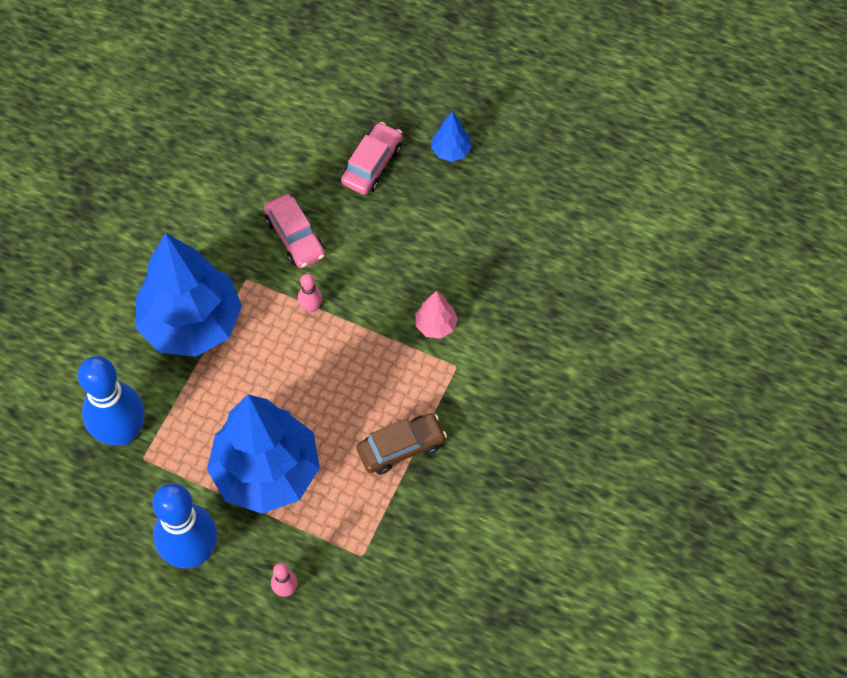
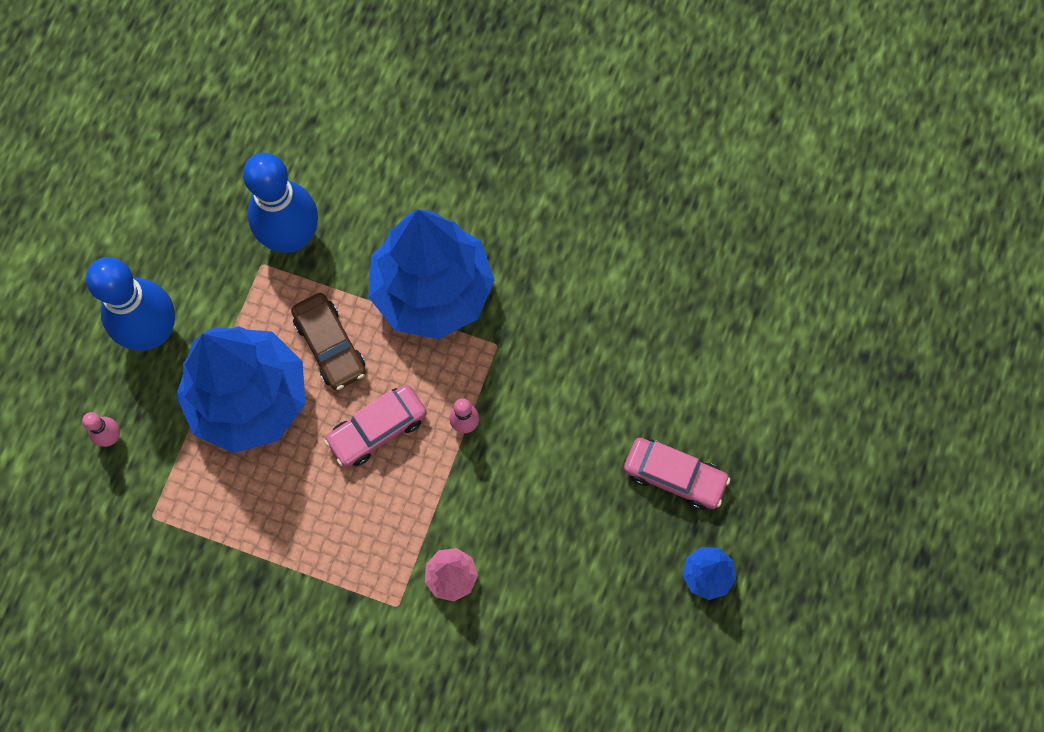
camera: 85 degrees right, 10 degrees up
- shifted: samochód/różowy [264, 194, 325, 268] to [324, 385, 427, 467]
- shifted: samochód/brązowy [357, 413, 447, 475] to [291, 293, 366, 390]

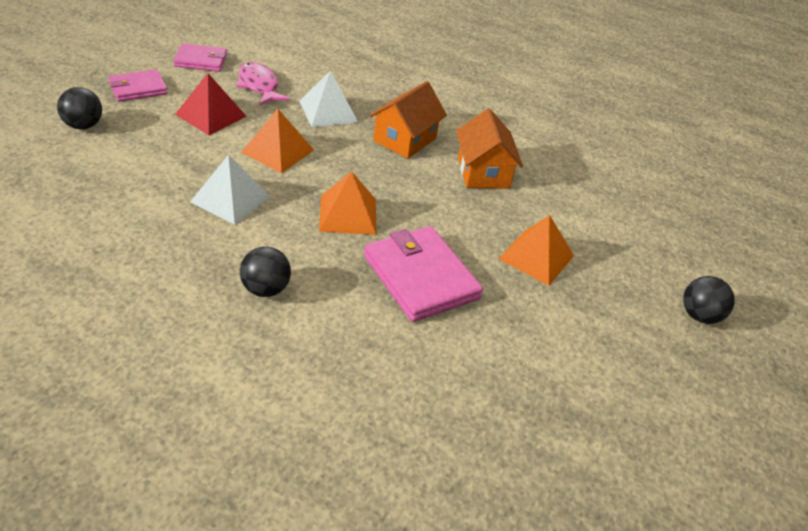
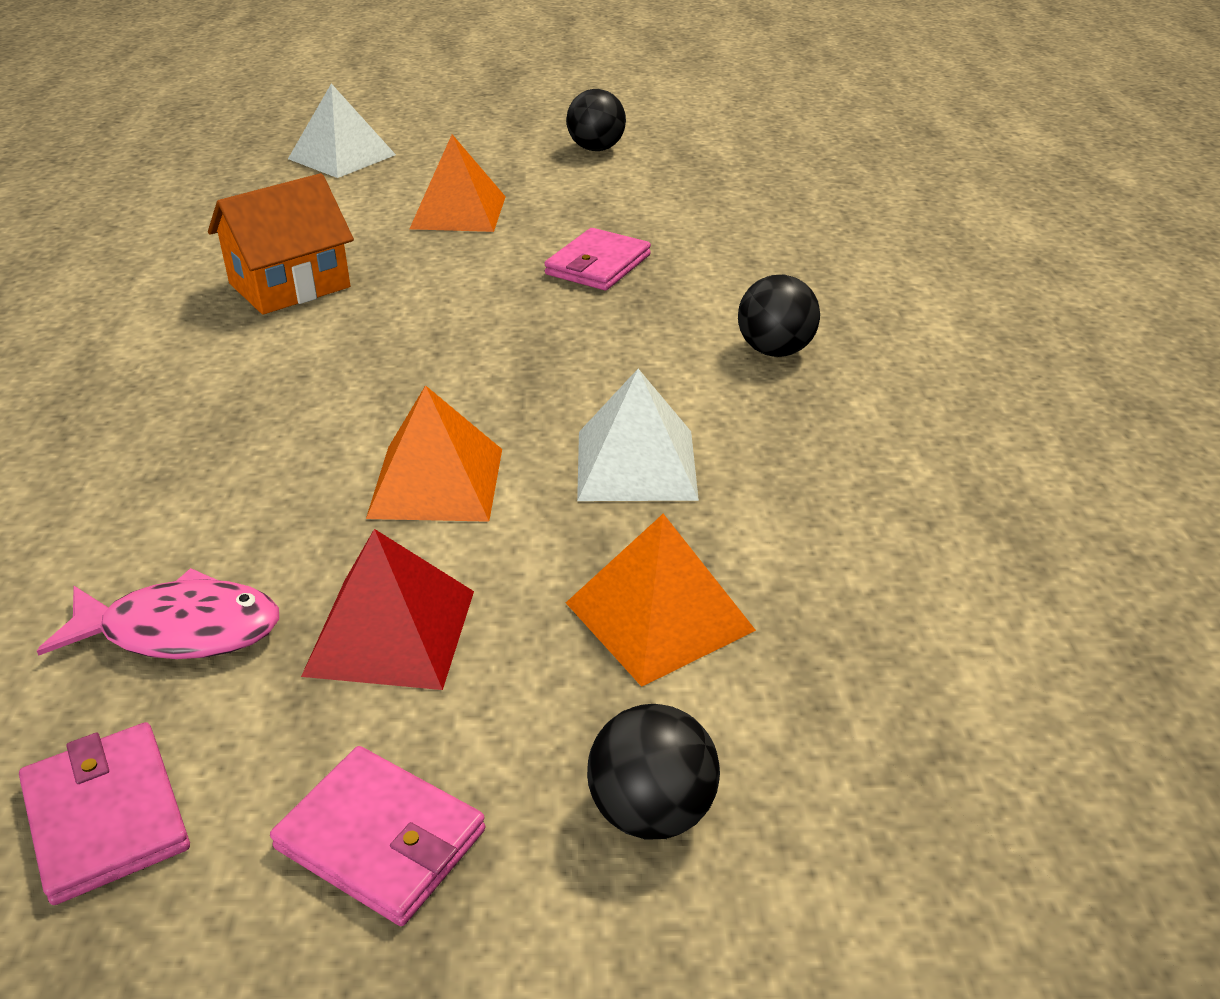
camera: 115 degrees left, 5 degrees down
- gone: domek/pomarańczowy [369, 81, 447, 159]
- shifted: piramida/biały [300, 70, 358, 127] to [288, 83, 396, 178]
- shifted: piramida/pomarańczowy [319, 171, 376, 235] to [566, 514, 756, 687]
- shifted: piłka/czarny [683, 276, 735, 324] to [567, 89, 626, 151]
- rotated: ryba/różowy [236, 62, 290, 106] = [37, 568, 279, 659] 120 degrees counterclockwise
- scaled: portfel/różowy [364, 226, 483, 322] = [544, 228, 651, 290] x0.60

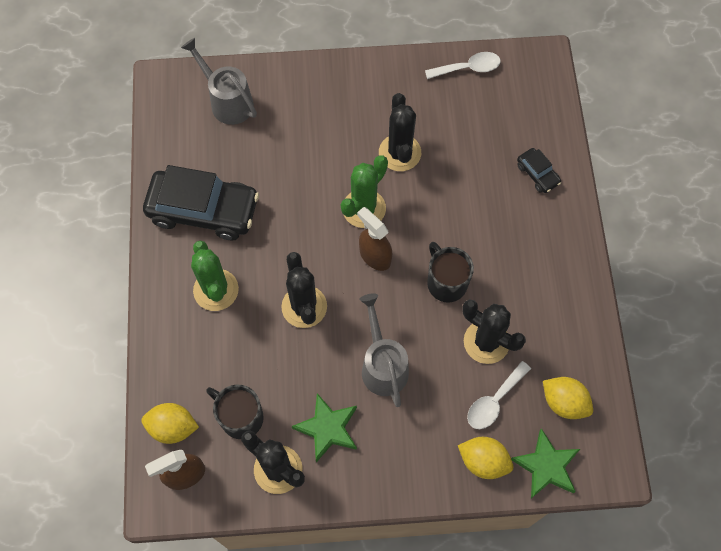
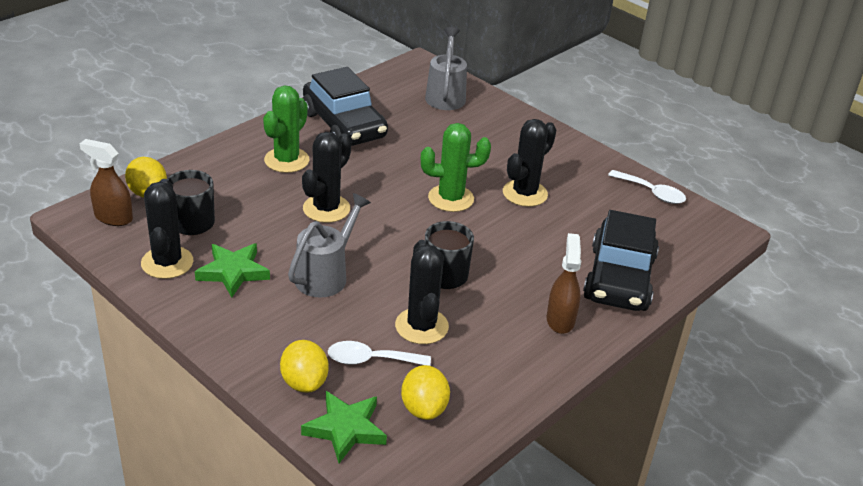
camera: 45 degrees right, 30 degrees down
- shifted: spryskiwacz/brązowy [357, 207, 392, 271] to [547, 233, 581, 334]
- scaled: samochód/czarny [517, 148, 561, 193] = [583, 210, 659, 311] x2.24

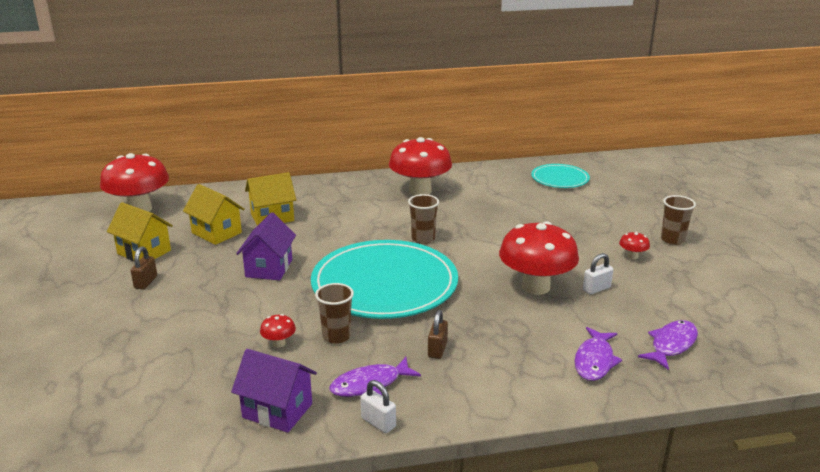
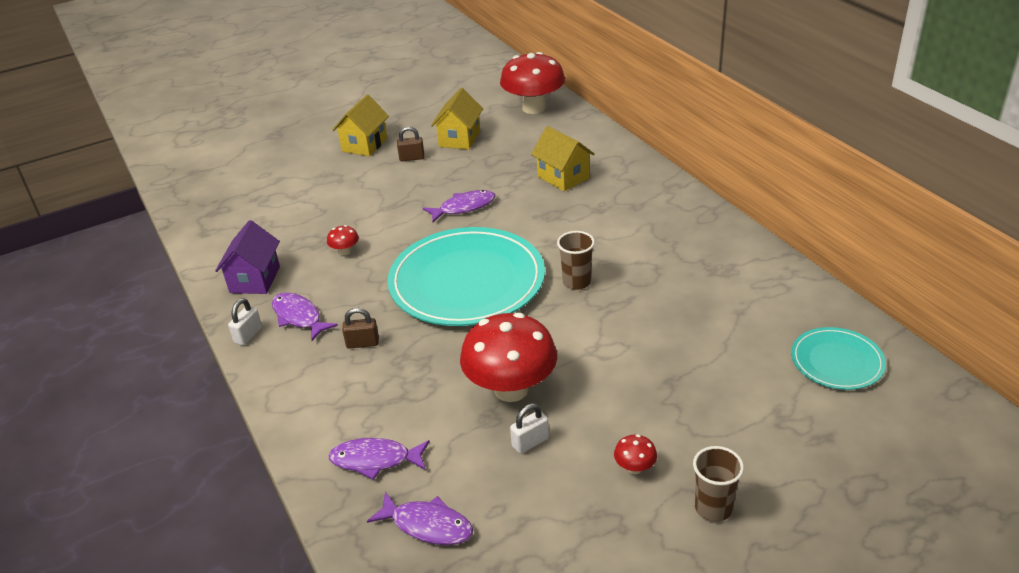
camera: 75 degrees right, 10 degrees up
- gone: szklanka/brązowy [315, 283, 354, 344]
- gone: grzyb/czerwony [389, 137, 452, 196]
- shifted: domek/żółty [183, 184, 245, 245] to [332, 95, 389, 156]
- swapped: domek/fioletowy [236, 212, 296, 280] to ryba/fioletowy [423, 190, 496, 222]
- rotated: kłódka/biały [583, 253, 613, 295] = [510, 403, 549, 454] 75 degrees counterclockwise

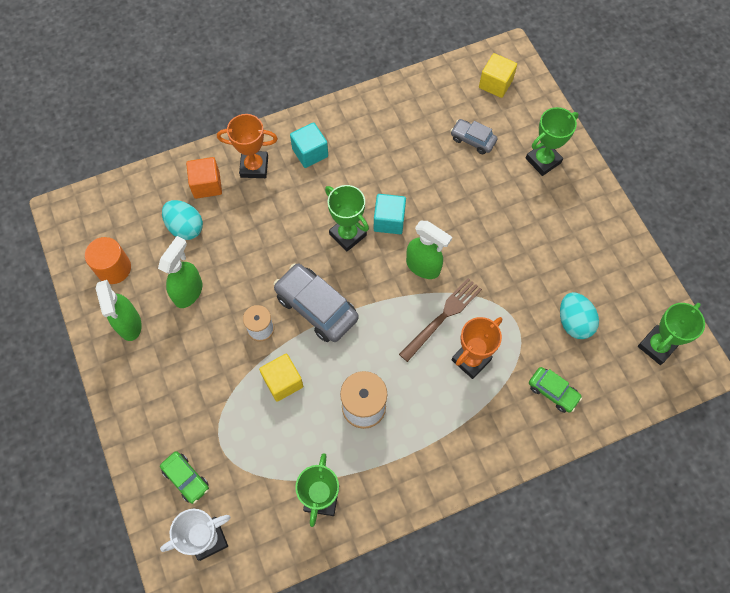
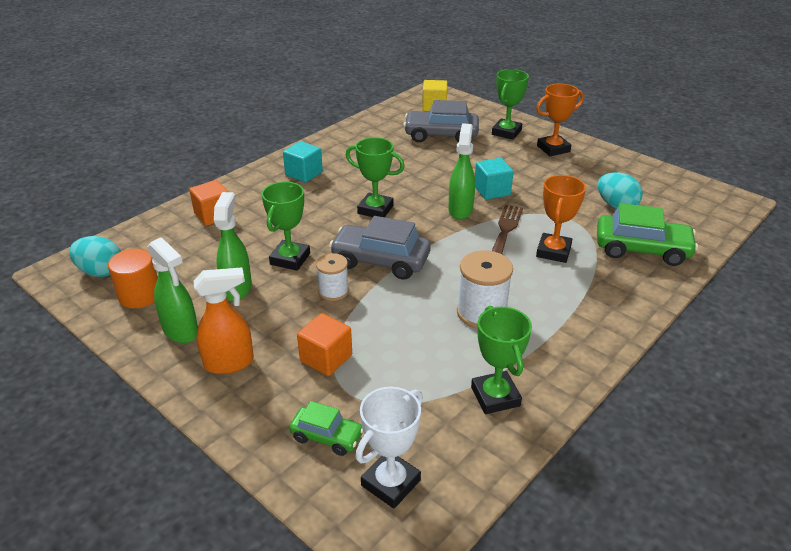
camera: 25 degrees left, 30 degrees down
- gone: sześcian/żółty [259, 354, 303, 402]
- new: spryskiwacz/pomarańczowy [193, 267, 254, 374]
- new: sześcian/pomarańczowy [297, 313, 352, 376]
- shifted: jajko/turkusowy [162, 200, 203, 240] to [69, 236, 121, 277]
- shifted: puchar/pomarańczowy [217, 114, 278, 178] to [536, 84, 584, 156]
- shifted: sześcian/turkusowy [374, 194, 406, 234] to [475, 158, 513, 200]
- shifted: puchar/zielony [638, 303, 705, 365] to [262, 182, 310, 271]
- rotated: spryskiwacz/zielony [406, 221, 452, 279] = [448, 123, 475, 220] 90 degrees counterclockwise
- scaled: samochód/szary [451, 119, 498, 154] = [403, 100, 479, 143] x1.78
- scaled: samochód/zielony [529, 367, 582, 413] = [597, 203, 698, 266] x1.78

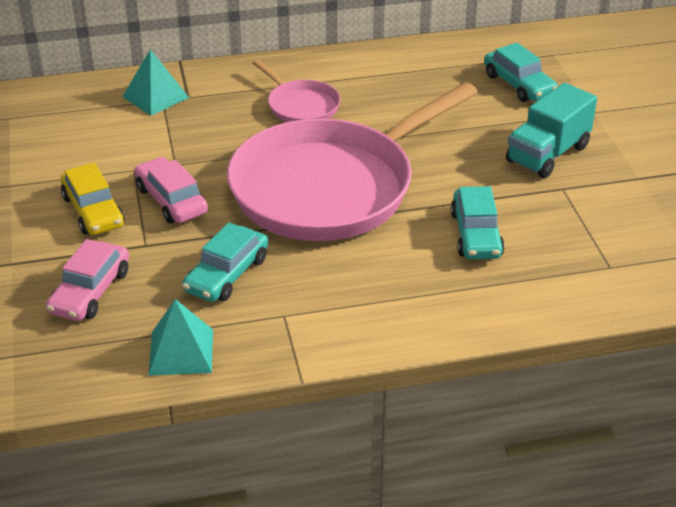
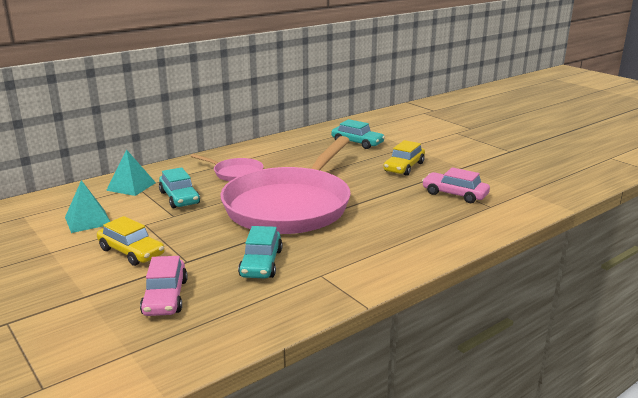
camera: 25 degrees left, 15 degrees down
- shifted: samochód/różowy [134, 157, 208, 223] to [422, 167, 490, 203]
- shifted: piramida/turkusowy [148, 299, 213, 376] to [65, 180, 111, 233]
- shifted: samochód/turkusowy [451, 186, 504, 259] to [159, 167, 200, 208]
- swapped: ciężarówka/turkusowy [506, 83, 597, 178] to samochód/żółty [383, 140, 425, 176]

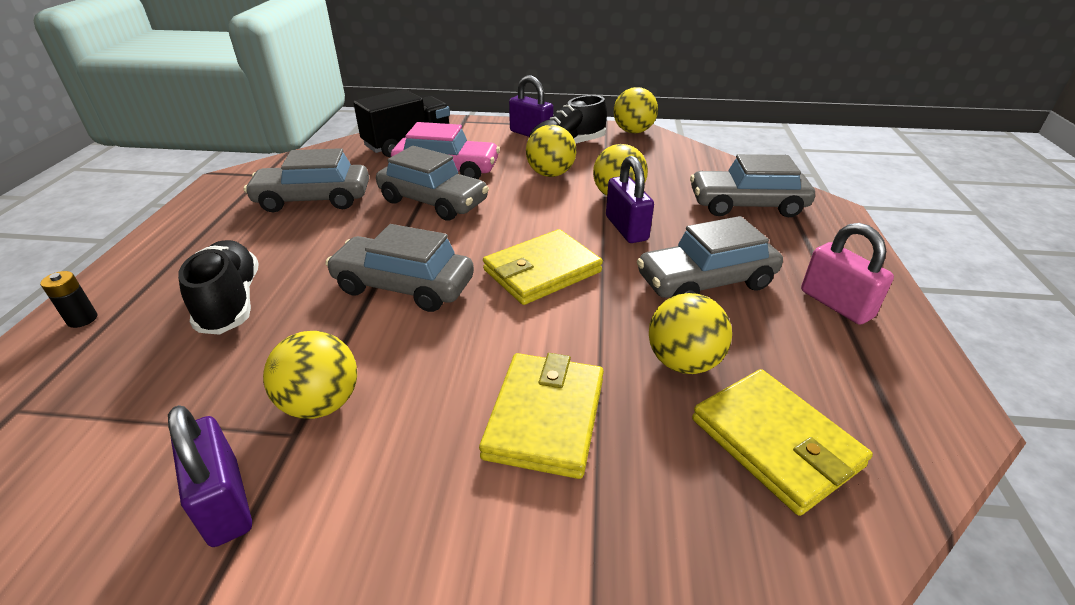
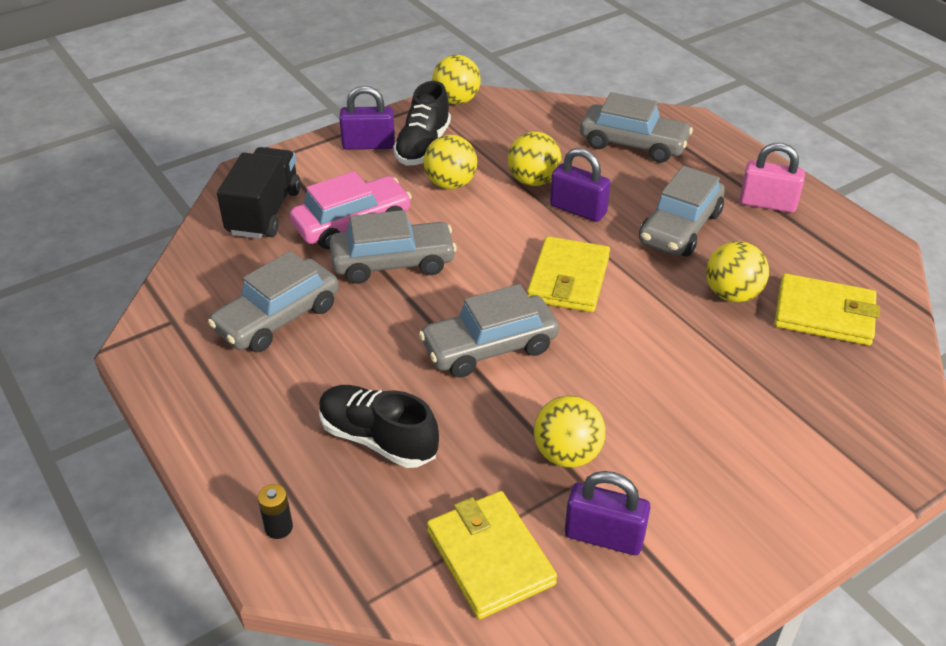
camera: 40 degrees left, 5 degrees up
- shifted: portfel/żółty [479, 353, 604, 479] to [427, 491, 557, 619]
- rotated: samochód/szary [690, 154, 815, 217] = [580, 92, 693, 163] 120 degrees counterclockwise

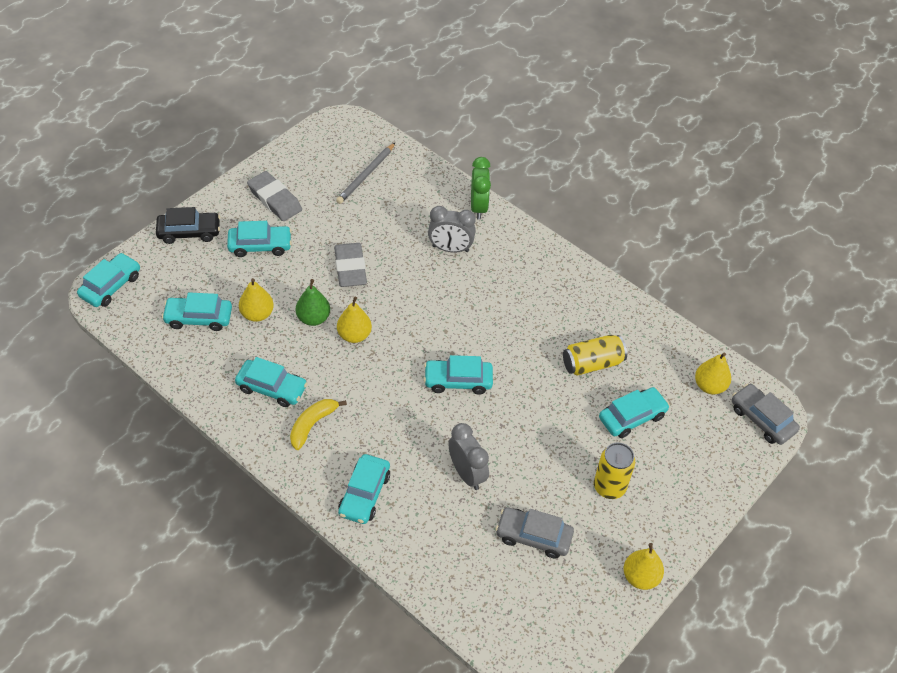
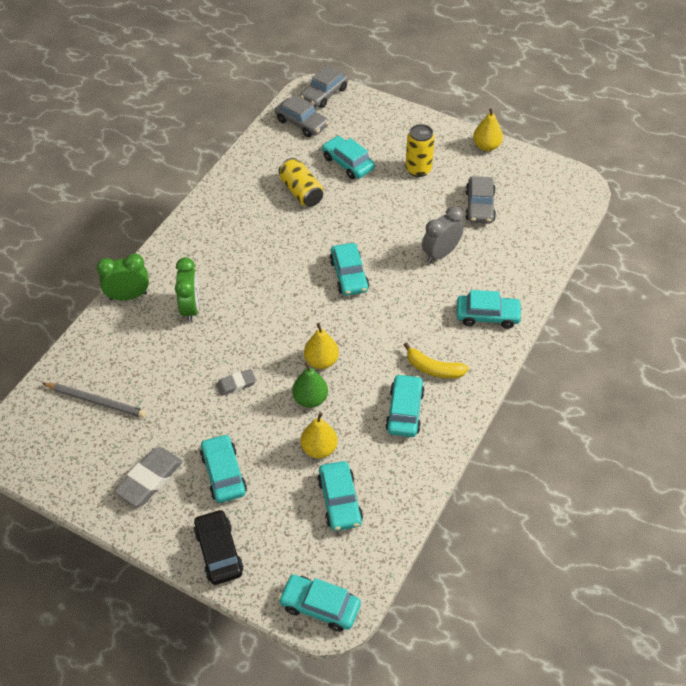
camera: 100 degrees left, 0 degrees up
- swapped: gruszka/żółty [695, 353, 731, 394] to samochód/szary [275, 94, 329, 137]
- repainted: budzik/szary [428, 206, 476, 253] to budzik/zielony [175, 257, 199, 322]
- scaled: gumka do mazania/szary [334, 243, 367, 287] = [216, 369, 256, 396] x0.58

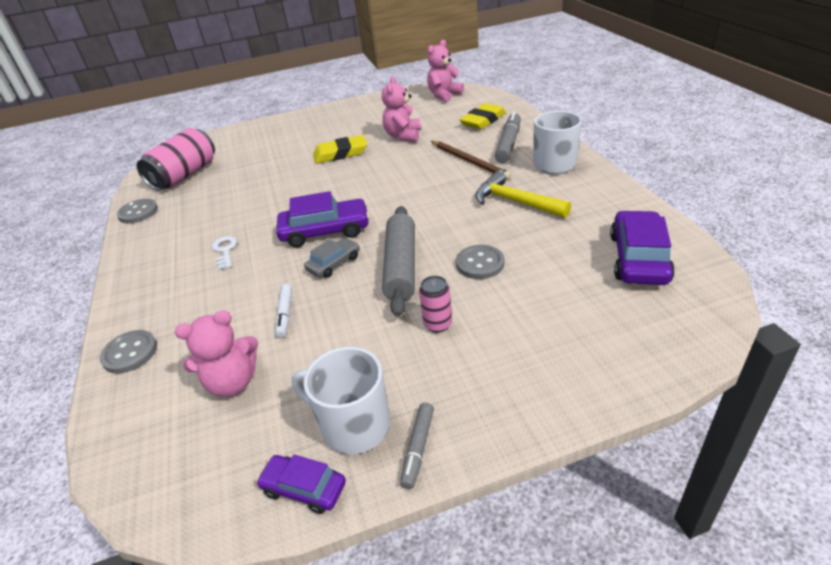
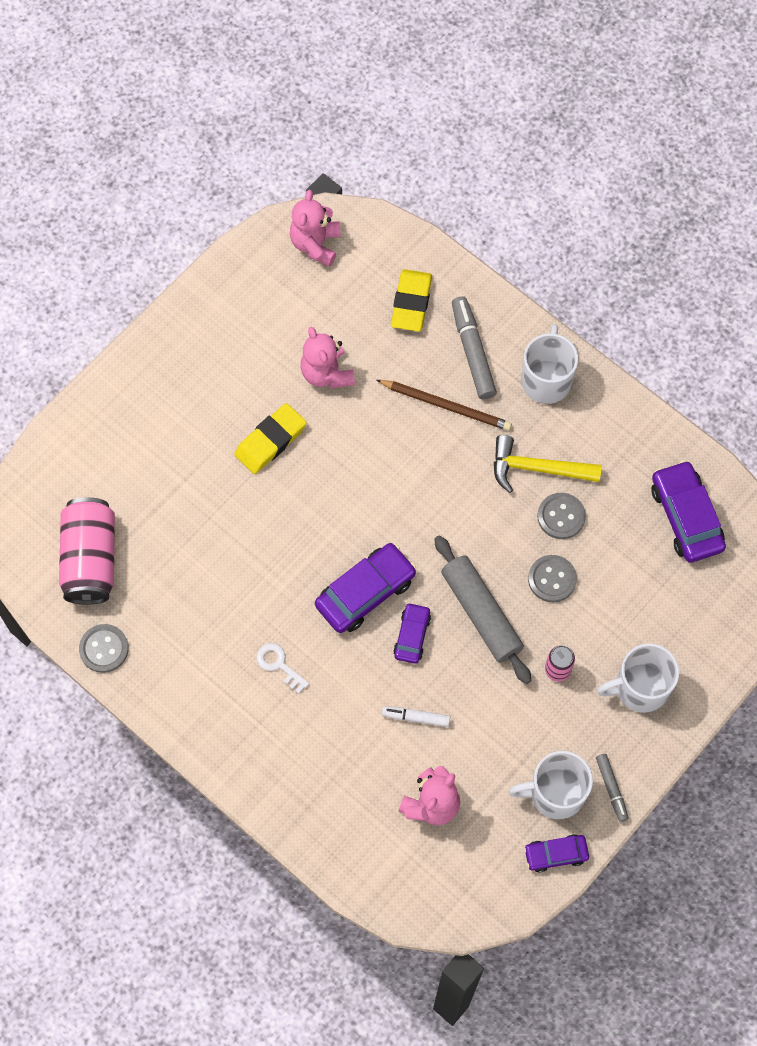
camera: 35 degrees left, 30 degrees up
- new: kubek/biały [597, 643, 679, 713]
- shifted: guzik/szary [100, 330, 157, 374] to [537, 493, 586, 539]
- repainted: samochód/szary [304, 238, 360, 278] to samochód/fioletowy [393, 602, 431, 664]
- rotated: flamaster/biały [275, 284, 292, 338] = [382, 706, 450, 727] 135 degrees clockwise

